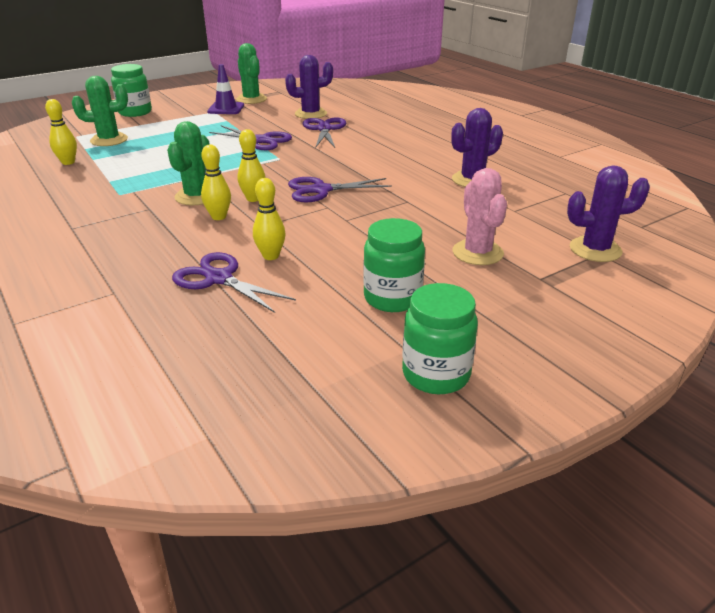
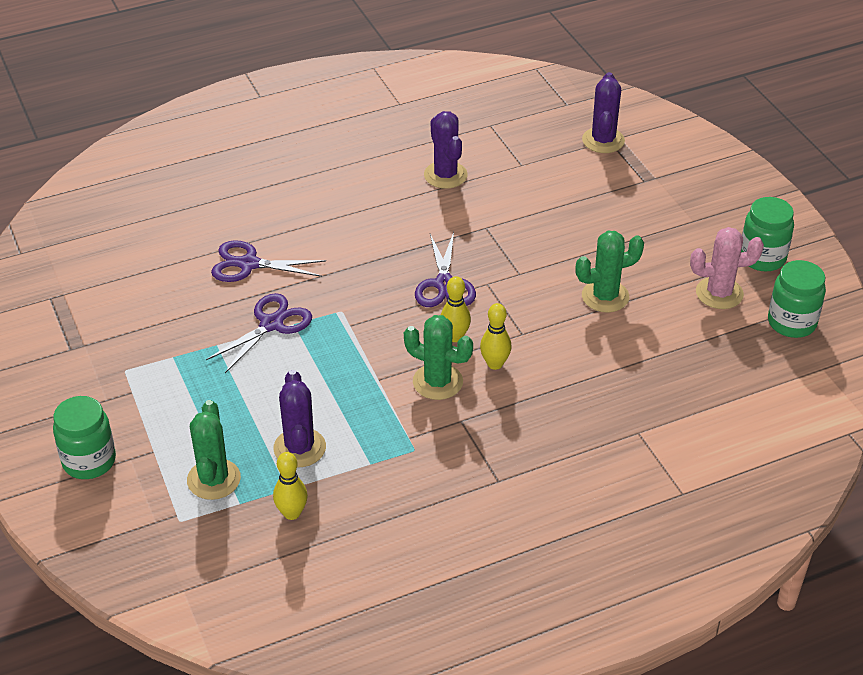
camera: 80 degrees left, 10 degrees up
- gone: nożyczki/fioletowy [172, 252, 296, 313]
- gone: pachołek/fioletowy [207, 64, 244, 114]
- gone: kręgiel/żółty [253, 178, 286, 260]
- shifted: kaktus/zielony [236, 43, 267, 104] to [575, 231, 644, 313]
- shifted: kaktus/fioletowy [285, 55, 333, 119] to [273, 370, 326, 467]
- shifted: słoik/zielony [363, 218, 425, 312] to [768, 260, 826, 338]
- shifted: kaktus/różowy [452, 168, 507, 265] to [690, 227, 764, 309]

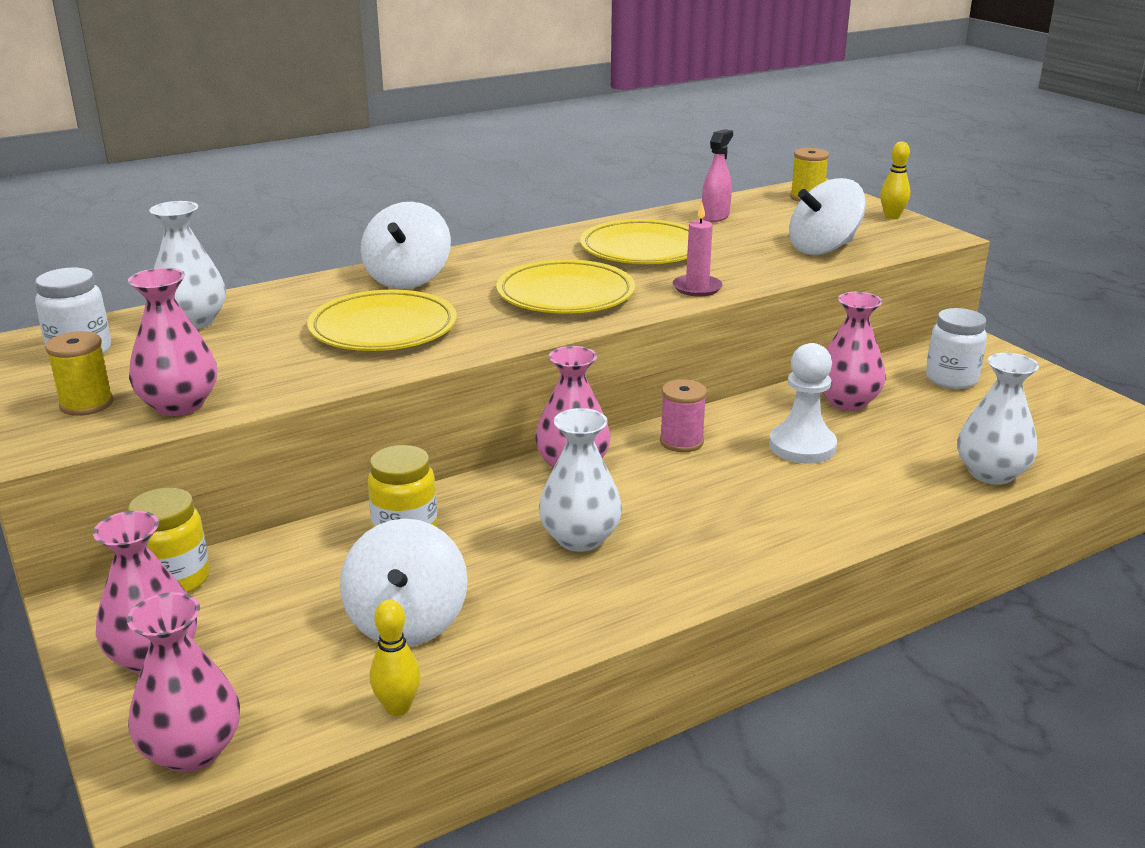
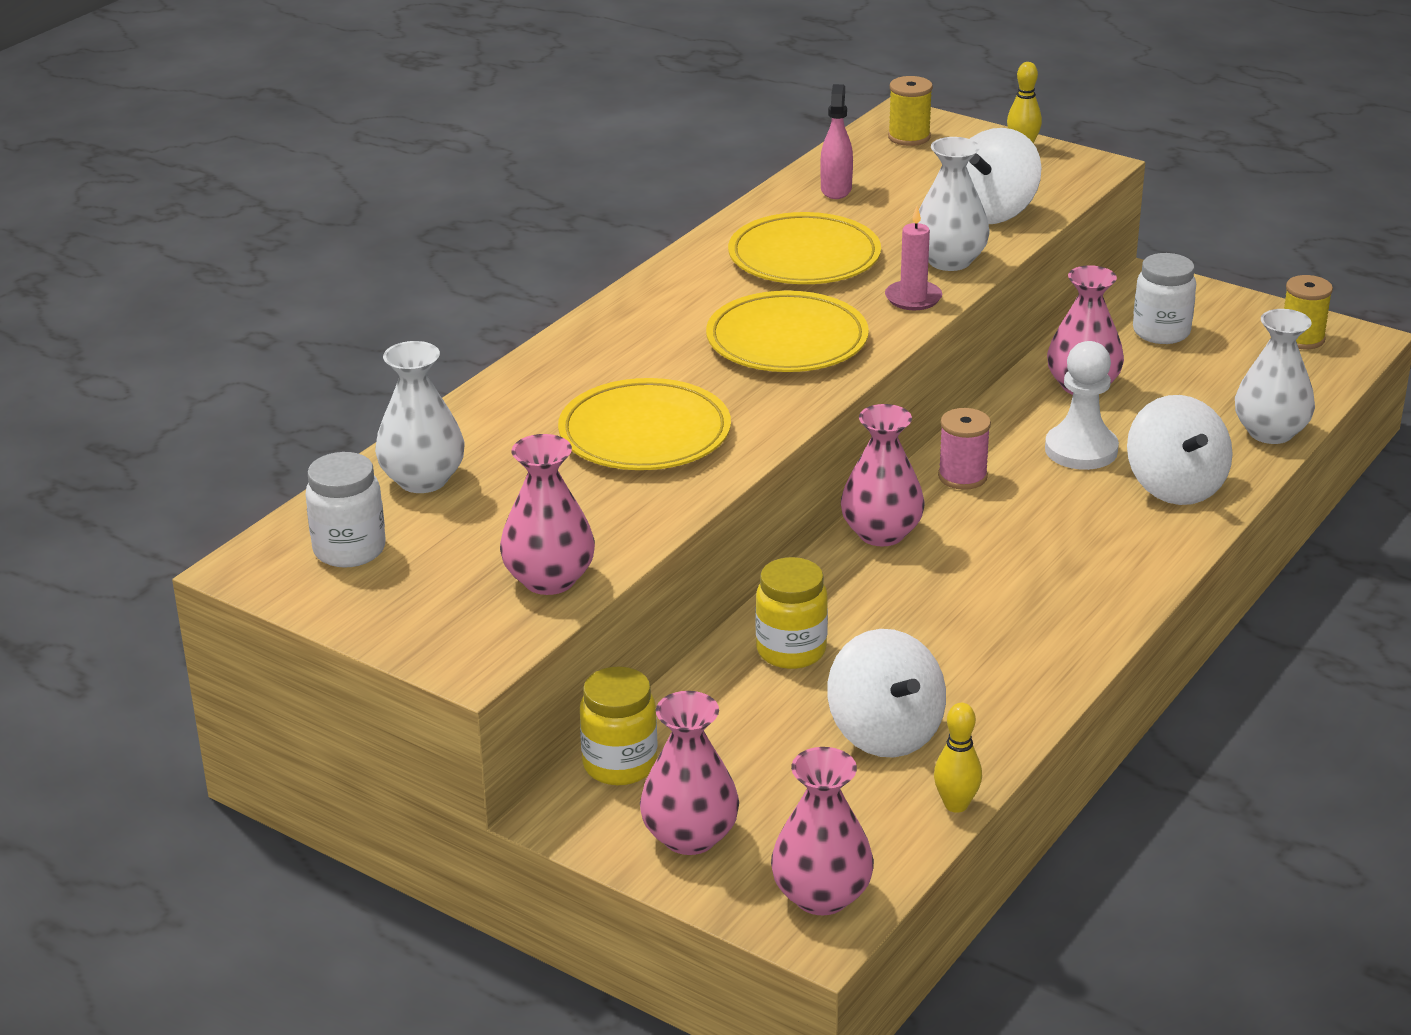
camera: 25 degrees left, 5 degrees up
- shifted: szpulka/żółty [45, 331, 114, 416] to [1284, 275, 1333, 349]
- shifted: bączek/biały [361, 202, 451, 289] to [1127, 395, 1233, 505]
- shifted: wazon/biały [539, 408, 622, 552] to [918, 137, 990, 271]

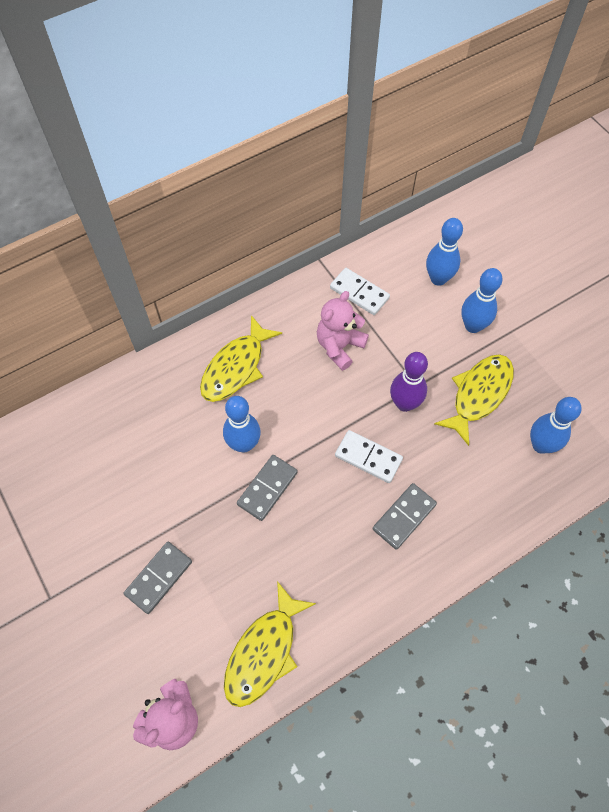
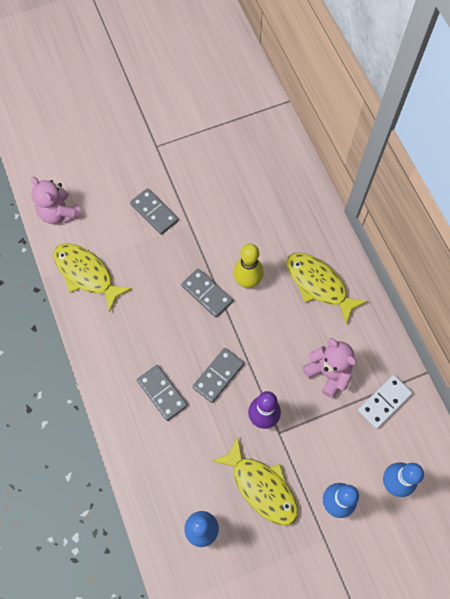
camera: 100 degrees right, 5 degrees up
- repainted: kręgiel/niebieski [223, 396, 261, 453] to kręgiel/żółty [233, 244, 264, 288]
- repainted: kostka domina/biały [335, 430, 403, 483] to kostka domina/szary [192, 348, 244, 403]

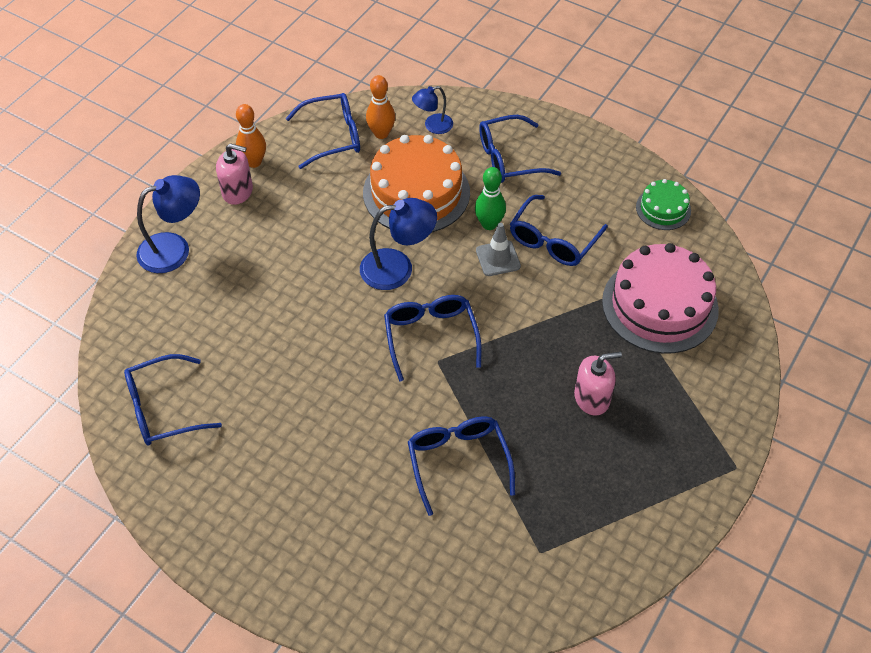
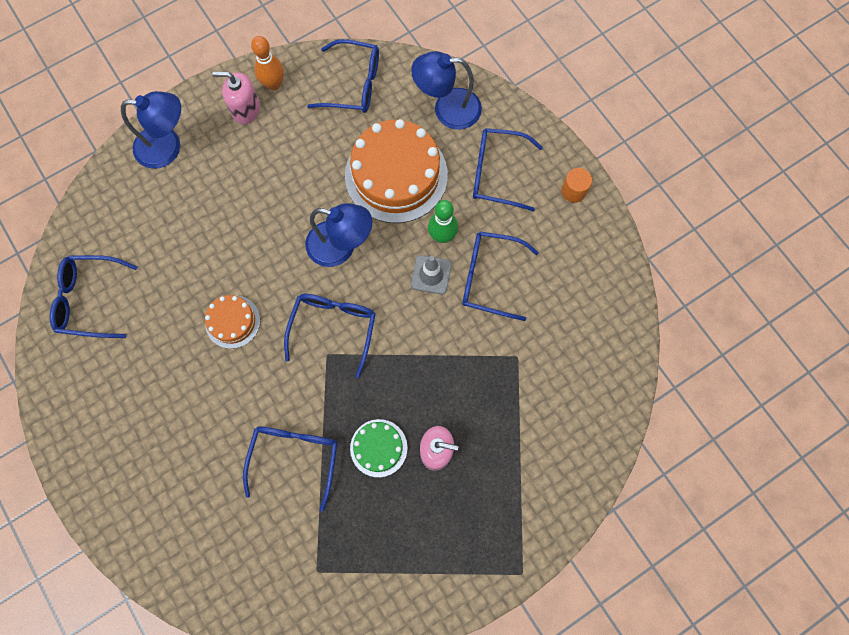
camera: 25 degrees right, 20 degrees up
- gone: kręgiel/pomarańczowy [366, 75, 395, 139]
- gone: tort/różowy [602, 243, 719, 354]
- new: tort/pomarańczowy [205, 295, 260, 349]
- new: walec/pomarańczowy [561, 168, 592, 203]
- shifted: tort/zielony [636, 179, 691, 230] to [350, 419, 408, 477]
- rotated: dozownik mydła/różowy [216, 143, 253, 205] = [212, 72, 260, 124] 150 degrees clockwise
- rotated: okulary/niebieski [510, 195, 608, 266] = [462, 232, 539, 321] 45 degrees clockwise
- scaled: lampka/niebieski [412, 86, 453, 134] = [411, 51, 482, 130] x1.68

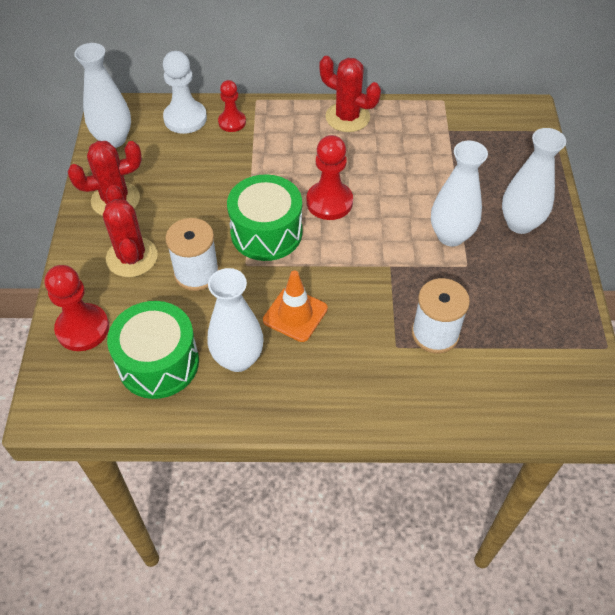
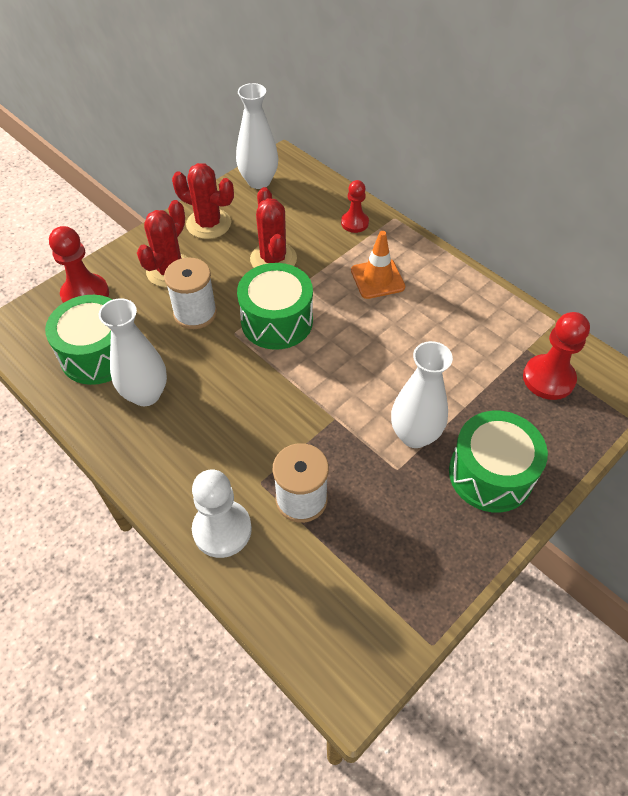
camera: 45 degrees right, 0 degrees up
- shifted: pionek/biały [163, 51, 207, 134] to [192, 470, 252, 558]
- shifted: pachołek/pomarańczowy [263, 270, 328, 342] to [351, 231, 405, 299]
- shifted: pionek/czerwony [306, 135, 353, 220] to [523, 312, 590, 400]
- shifted: kaktus/czerwony [319, 56, 381, 132] to [250, 187, 297, 268]
- swapped: wazon/biały [502, 128, 566, 234] to bęben/zielony [449, 411, 548, 513]

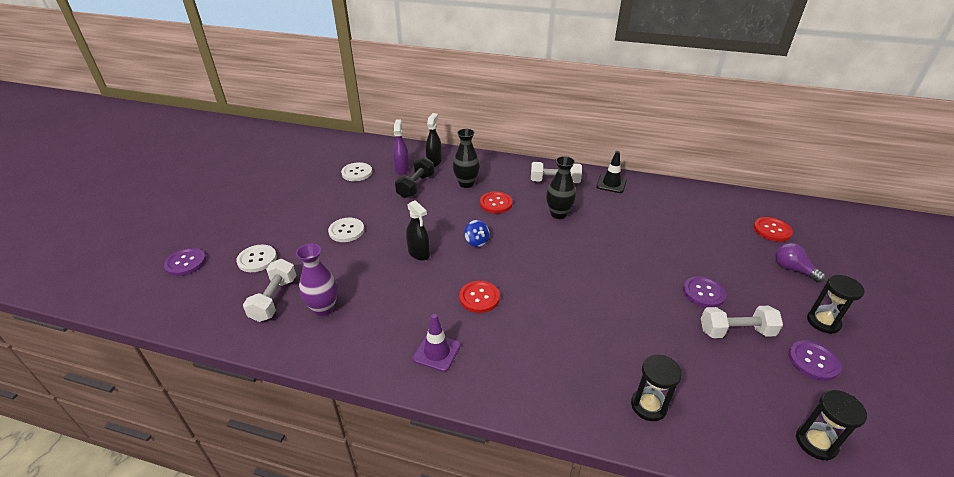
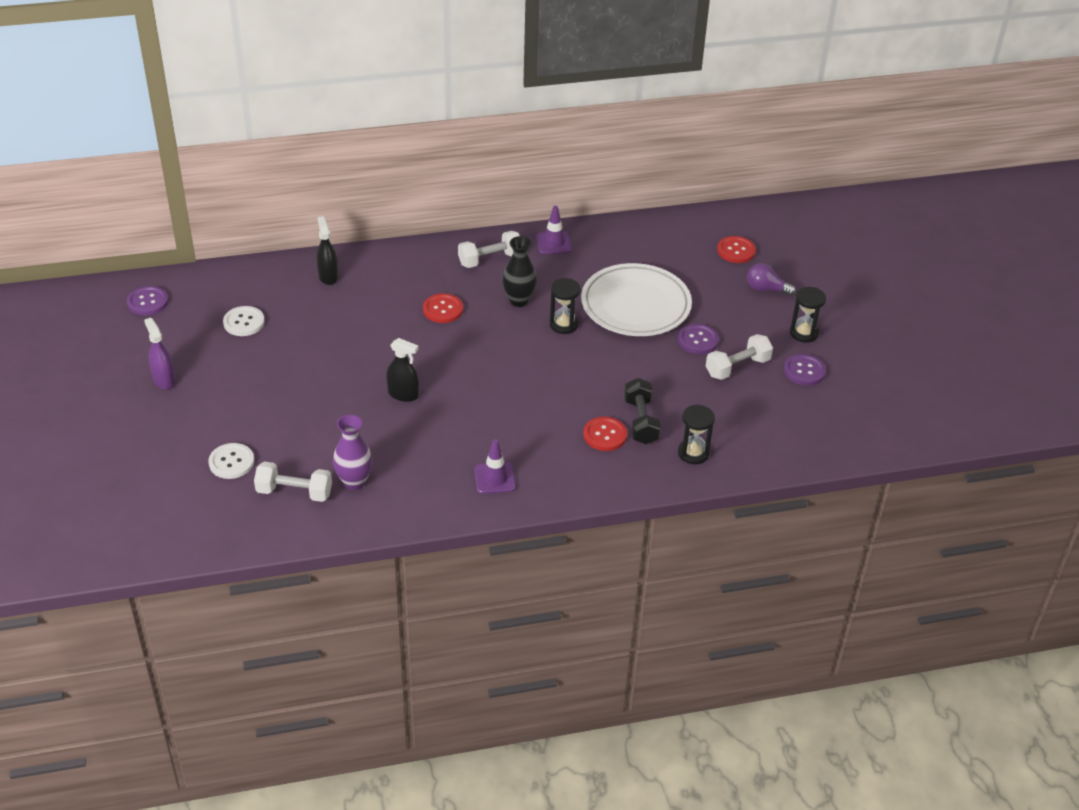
camera: 30 degrees left, 5 degrees up
- gone: guzik/biały [328, 218, 364, 242]
- gone: wazon/czarny [453, 129, 480, 188]
- gone: bączek/niebieski [464, 220, 490, 247]
- new: talerz/biały [581, 263, 692, 336]
- shifted: guzik/fioletowy [164, 248, 206, 276] to [127, 286, 168, 315]
- shifted: spryskiwacz/fioletowy [393, 119, 409, 174] to [144, 318, 176, 389]
- shifted: hantel/czarny [395, 157, 434, 198] to [624, 378, 661, 444]
- shifted: guzik/czerwony [459, 281, 500, 313] to [584, 417, 627, 451]
- shifted: klepsydra/czarny [796, 390, 867, 461] to [550, 278, 581, 334]
- repainted: pachołek/czarny [596, 151, 627, 193] to pachołek/fioletowy [536, 206, 572, 254]
- rotated: hantel/biały [243, 259, 296, 322] = [254, 461, 332, 502] 60 degrees counterclockwise

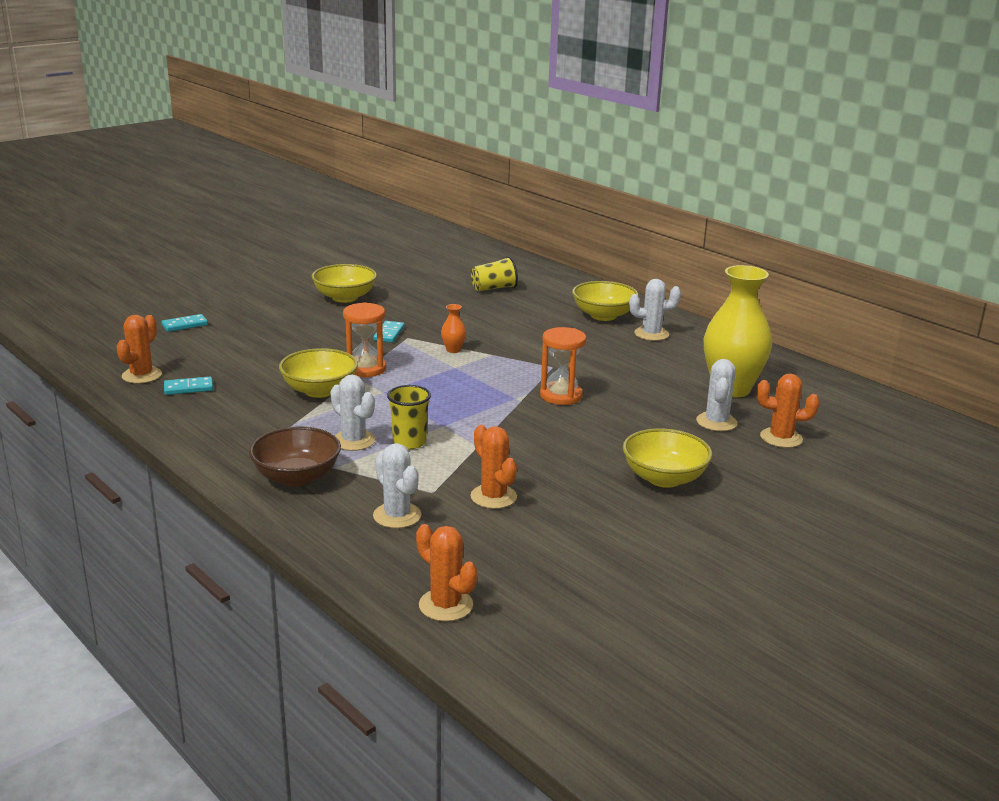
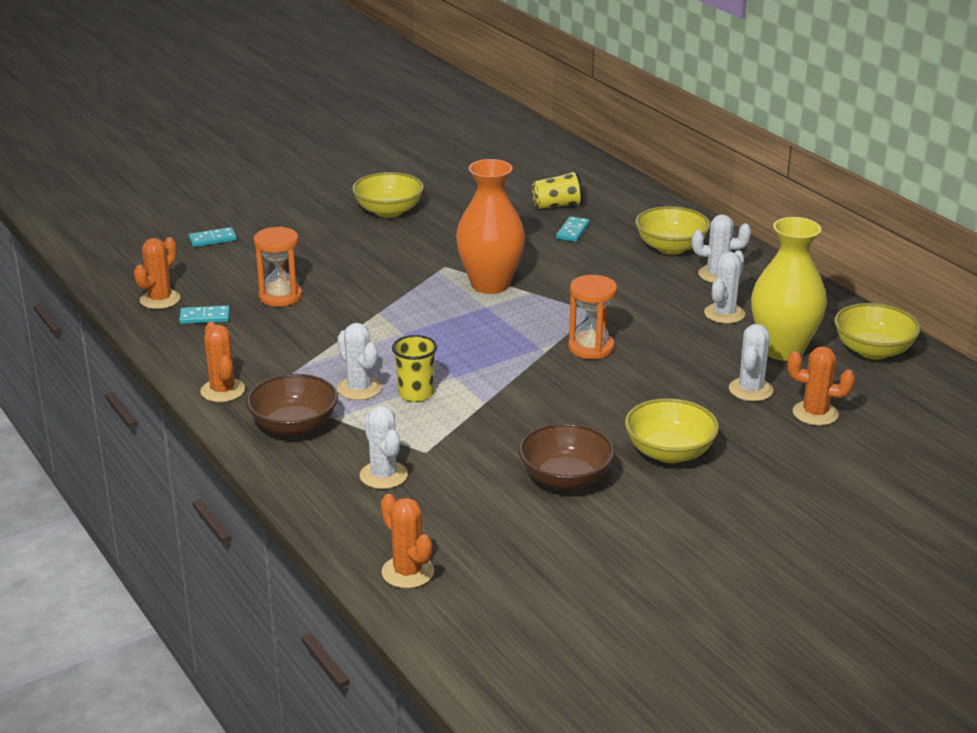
camera: 10 degrees right, 5 degrees up
- new: miska/brązowy [519, 423, 615, 490]
- new: kaktus/biały [704, 251, 745, 324]
- shifted: miska/żółty [279, 348, 358, 398] to [834, 303, 920, 360]
- shifted: klepsydra/pomarańczowy [343, 302, 386, 377] to [254, 226, 302, 307]
- shifted: kostka domina/turkusowy [373, 321, 405, 342] to [556, 216, 590, 242]
- shifted: kaktus/pomarańczowy [470, 425, 517, 509] to [200, 322, 245, 402]
- scaled: wazon/pomarańczowy [441, 304, 466, 353] = [456, 159, 525, 294] x2.50

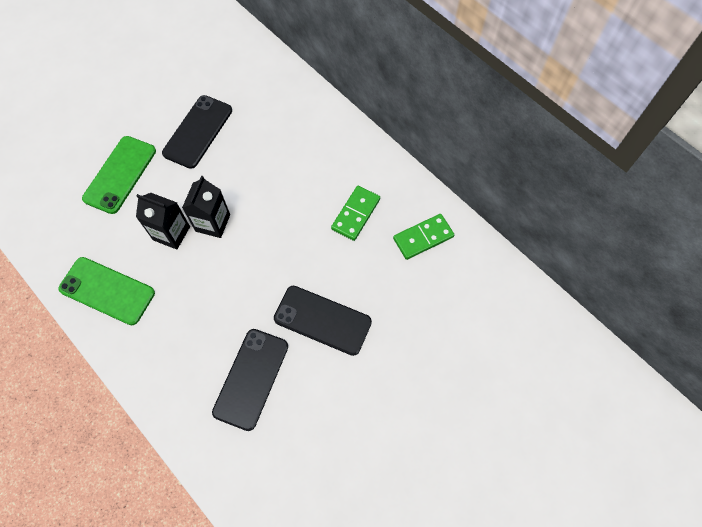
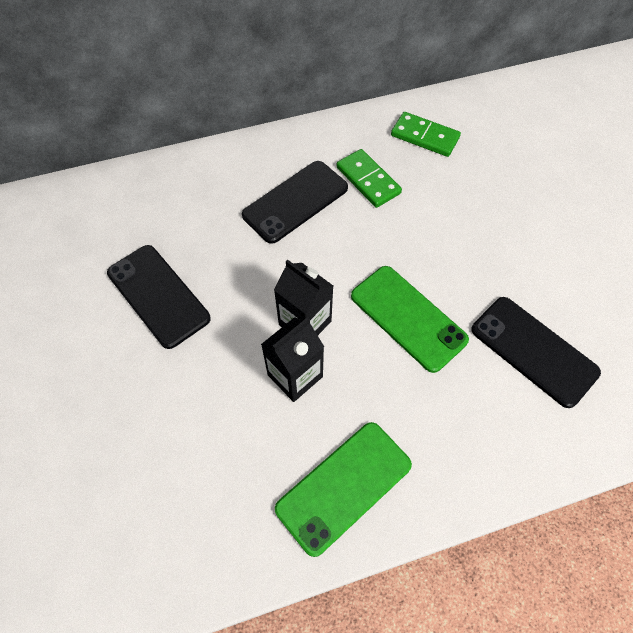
camera: 65 degrees left, 5 degrees down
- shifted: telefon/zielony [82, 136, 156, 214] to [351, 266, 469, 373]
- shifted: telefon/czarny [274, 286, 372, 356] to [242, 161, 348, 244]
- rotated: kostka domina/zielony [393, 214, 454, 260] = [391, 112, 461, 157] 60 degrees counterclockwise

